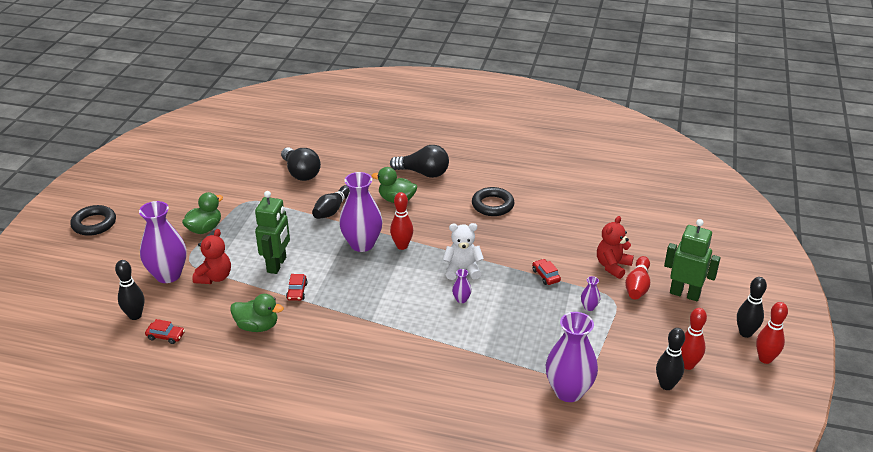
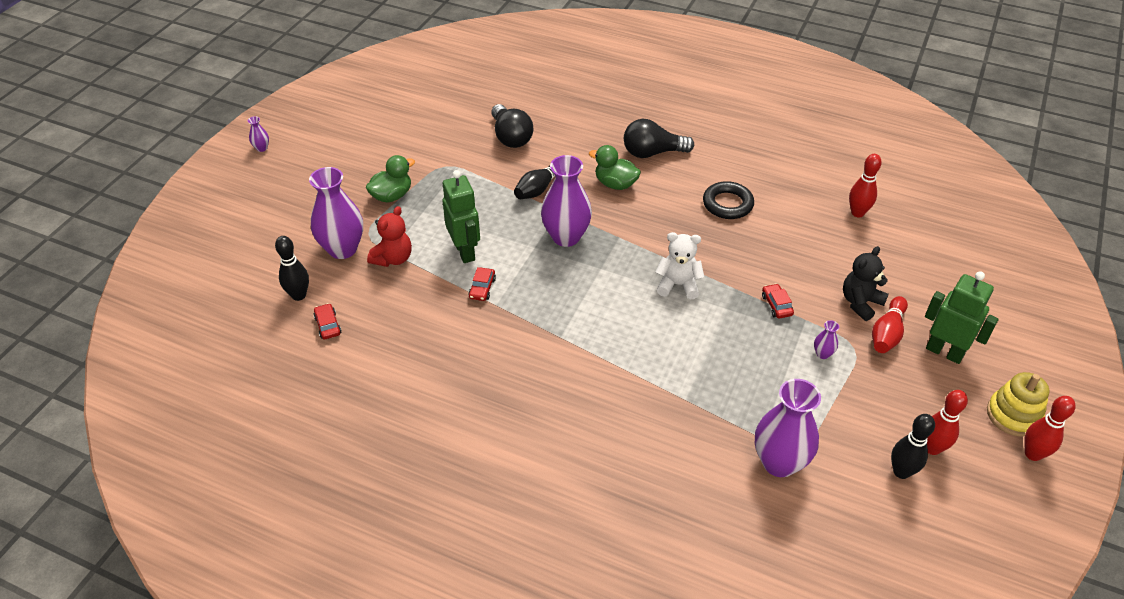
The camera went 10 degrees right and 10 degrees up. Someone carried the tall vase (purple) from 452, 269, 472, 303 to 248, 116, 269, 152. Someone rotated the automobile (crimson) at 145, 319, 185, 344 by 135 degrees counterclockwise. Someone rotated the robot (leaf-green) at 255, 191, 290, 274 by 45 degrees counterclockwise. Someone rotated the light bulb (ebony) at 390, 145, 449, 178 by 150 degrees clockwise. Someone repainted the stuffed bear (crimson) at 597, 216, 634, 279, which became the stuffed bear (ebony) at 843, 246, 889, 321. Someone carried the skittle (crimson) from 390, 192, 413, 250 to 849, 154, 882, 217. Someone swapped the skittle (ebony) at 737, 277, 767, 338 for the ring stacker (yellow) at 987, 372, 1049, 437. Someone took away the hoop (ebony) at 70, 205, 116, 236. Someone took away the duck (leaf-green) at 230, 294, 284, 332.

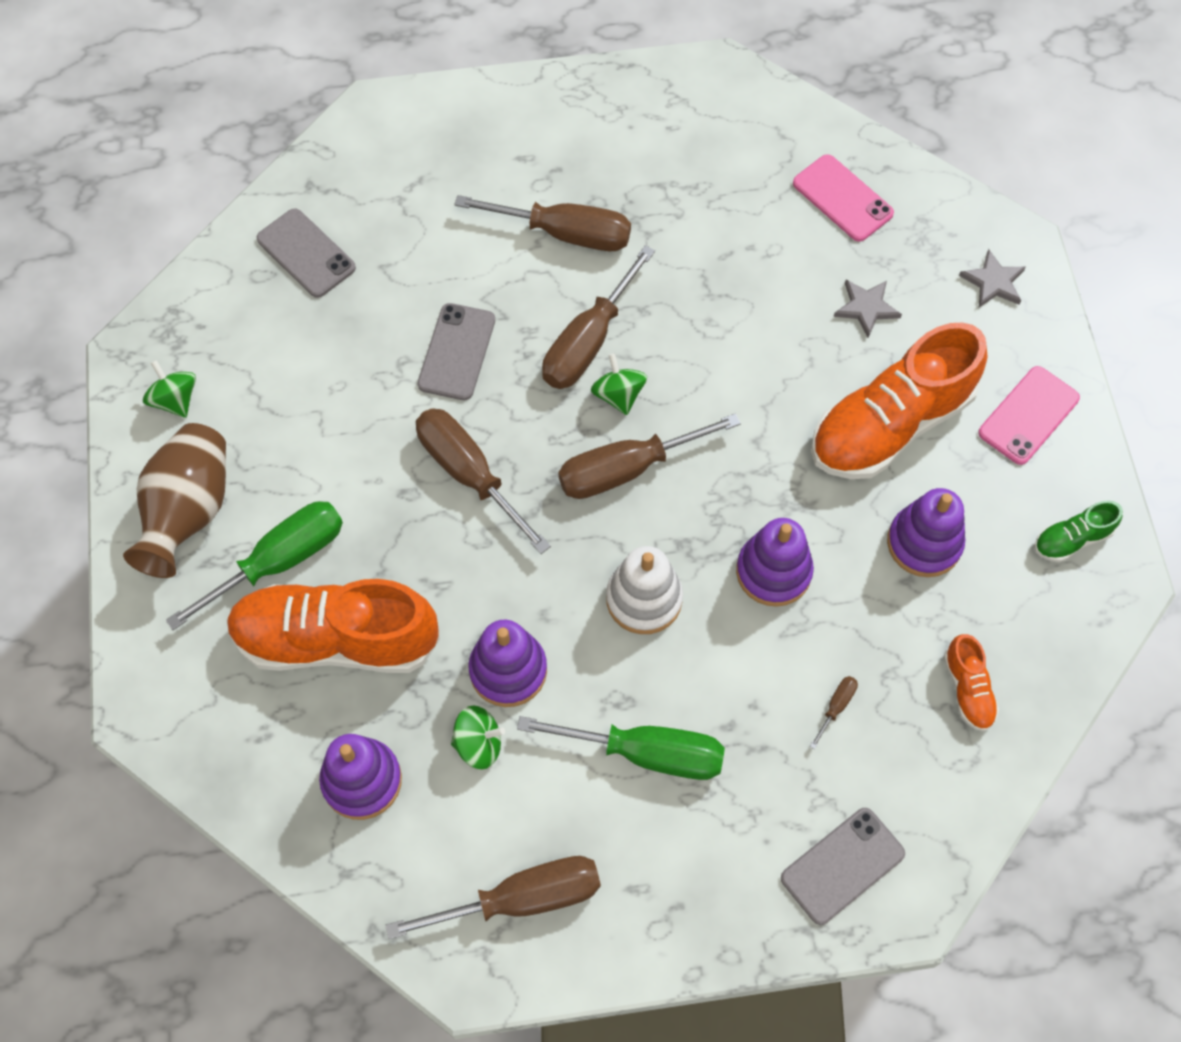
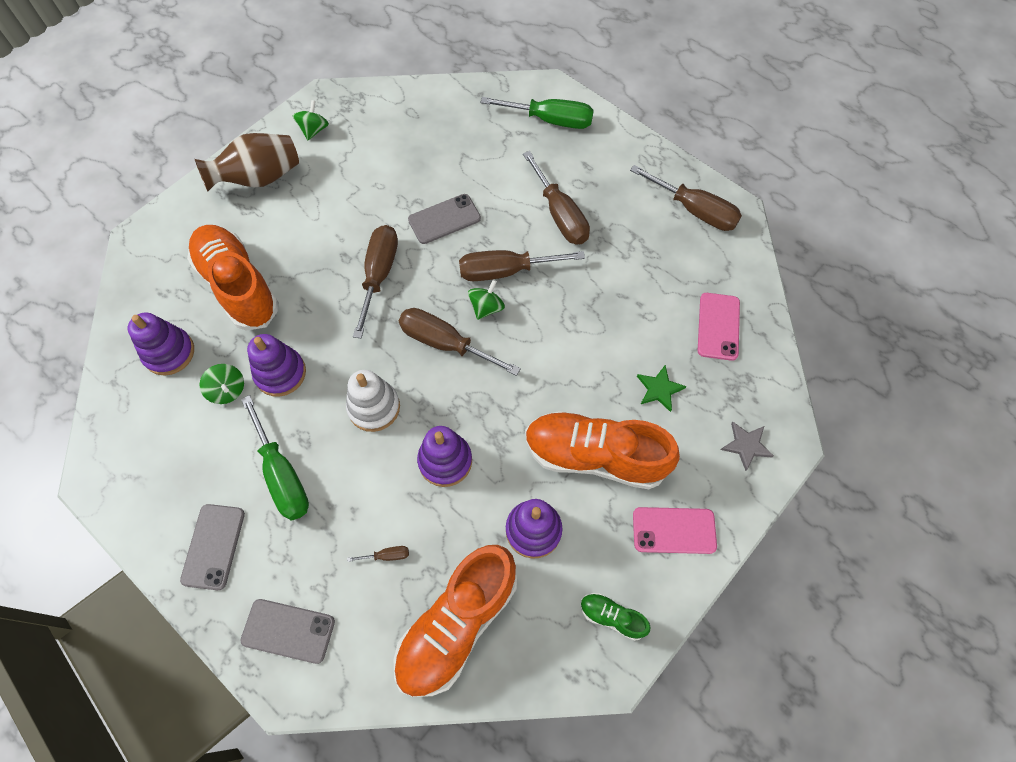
The camera went 50 degrees right and 0 degrees up. Someone carried the phone (ash-grey) from 257, 208, 356, 298 to 180, 504, 245, 590. Someone scaled the shoe (bright orange) at 944, 634, 999, 731 by 2.26. Someone carried the hand screwdriver (leaf-green) from 166, 501, 343, 630 to 481, 97, 594, 129. Someone carried the hand screwdriver (dark brown) from 385, 856, 601, 939 to 630, 165, 742, 231. Someone repainted the star (ash-grey) at 834, 280, 902, 338, which became the star (leaf-green) at 637, 365, 686, 412.

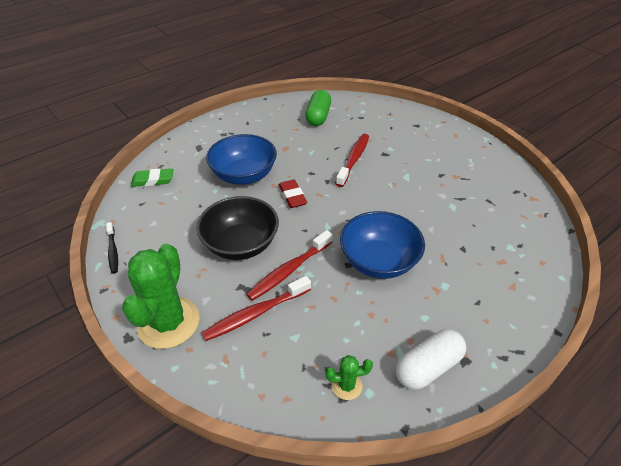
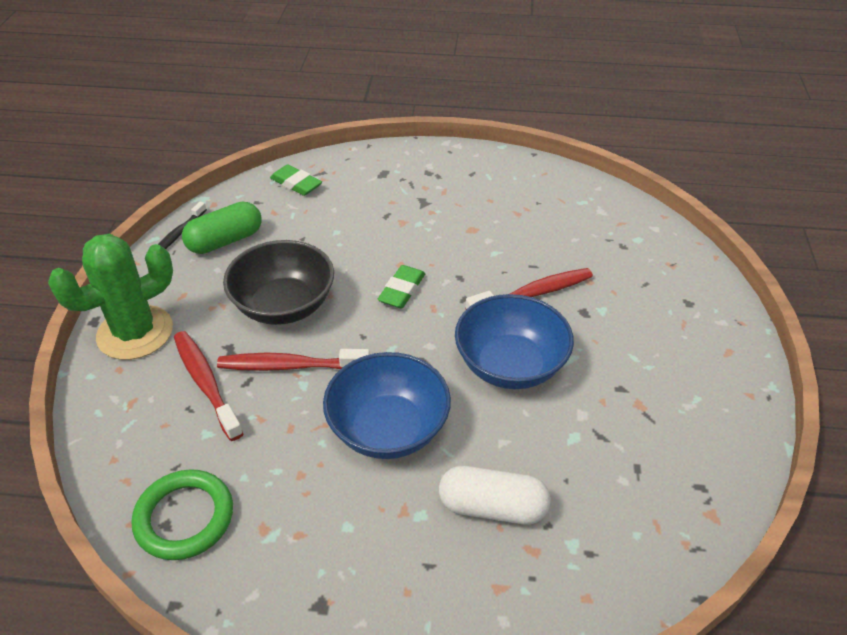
The camera went 45 degrees right and 0 degrees up. Someone swapped the saguaro cactus (leaf-green) at 325, 355, 373, 400 for the hoop (leaf-green) at 132, 469, 233, 560. Someone rotated the tooth brush (crimson) at 202, 276, 311, 341 by 45 degrees clockwise. Someone carried the capsule (leaf-green) from 305, 90, 331, 126 to 182, 202, 261, 254. Someone repainted the pencil eraser (crimson) at 279, 180, 307, 208, which became the pencil eraser (leaf-green) at 378, 265, 425, 308. Someone carried the capsule (white) from 396, 329, 466, 390 to 439, 466, 551, 525. Someone carried the deep dish (blue) from 206, 134, 277, 185 to 455, 294, 574, 389.

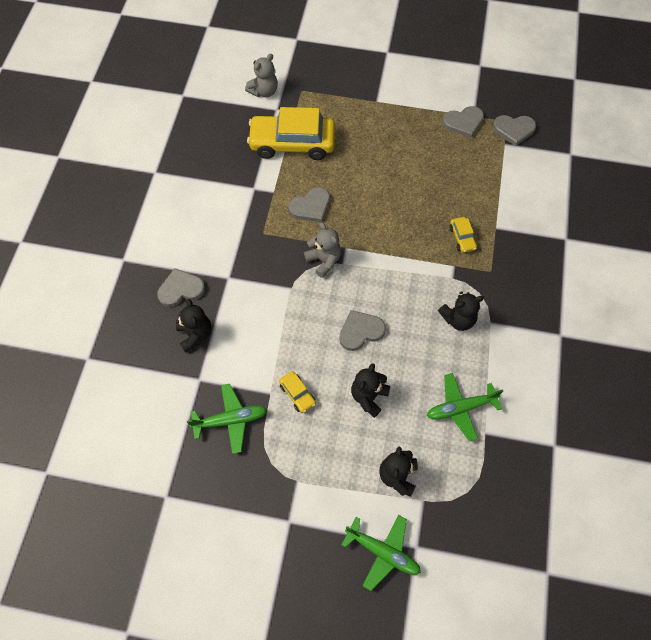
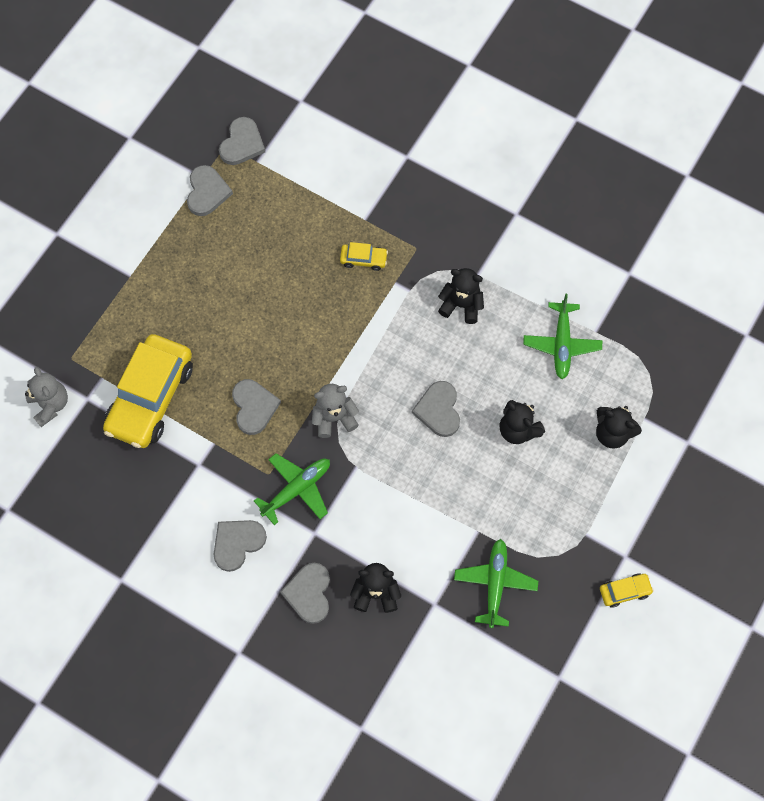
The camera went 70 degrees left and 5 degrees up. Someone put down the heart shape (ash-grey) at 214, 520, 267, 572. Someone carried the toy plane (leaf-green) from 341, 515, 421, 591 to 254, 453, 330, 525. Someone rotated the stuffed bear (ebony) at 438, 291, 484, 331 by 75 degrees counterclockwise. Someone carried the automobile (yellow) from 279, 371, 316, 413 to 600, 573, 654, 608.

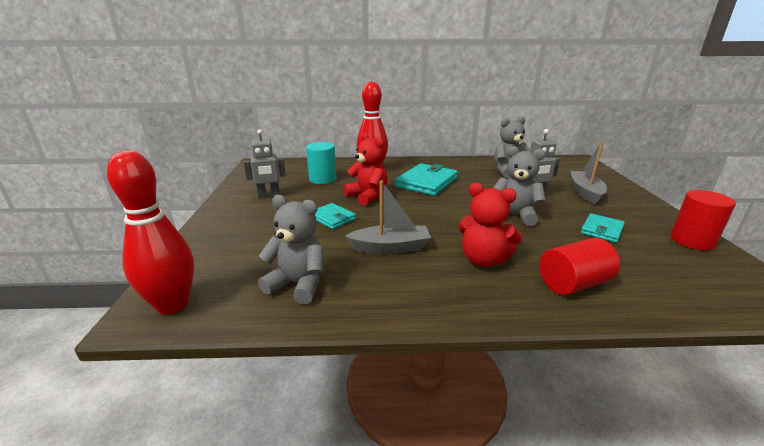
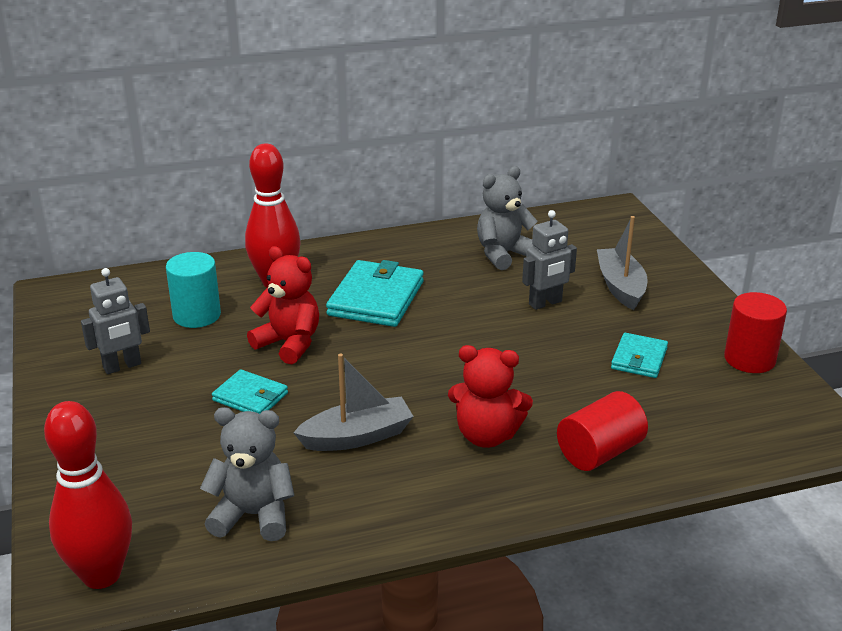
The camera went 15 degrees left and 5 degrees up. Someone took away the stuffed bear (ash-grey) at 494, 146, 546, 226.

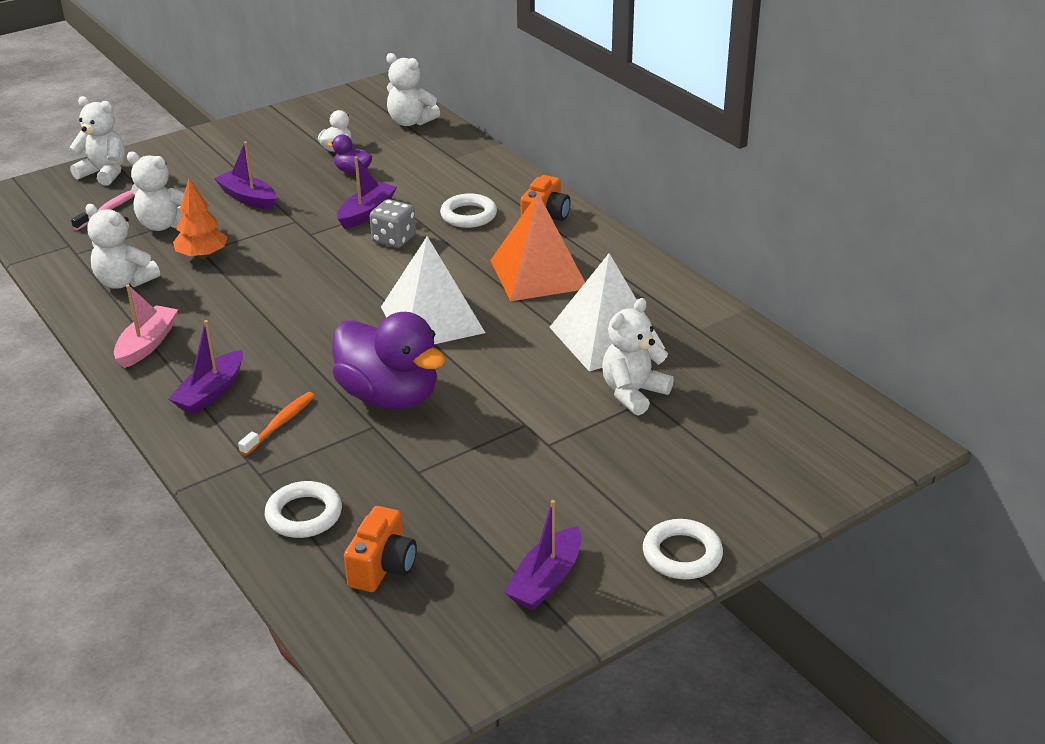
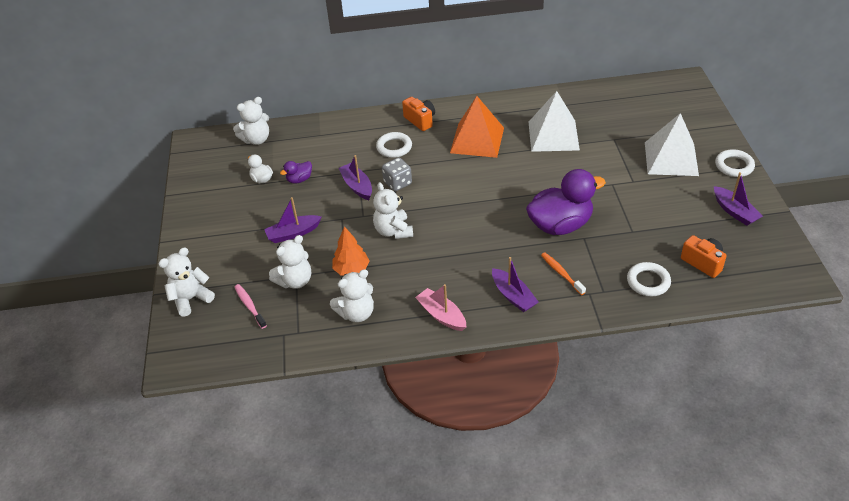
The camera went 60 degrees left and 10 degrees up. Someone carried the stuffed bear (white) from 602, 298, 674, 416 to 373, 182, 413, 239. Someone carried the solid pyramid (white) from 381, 236, 485, 344 to 645, 113, 699, 176.

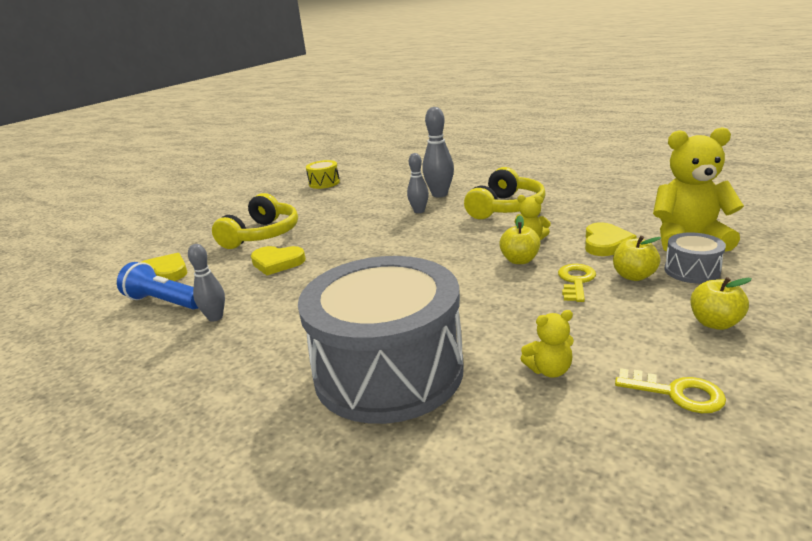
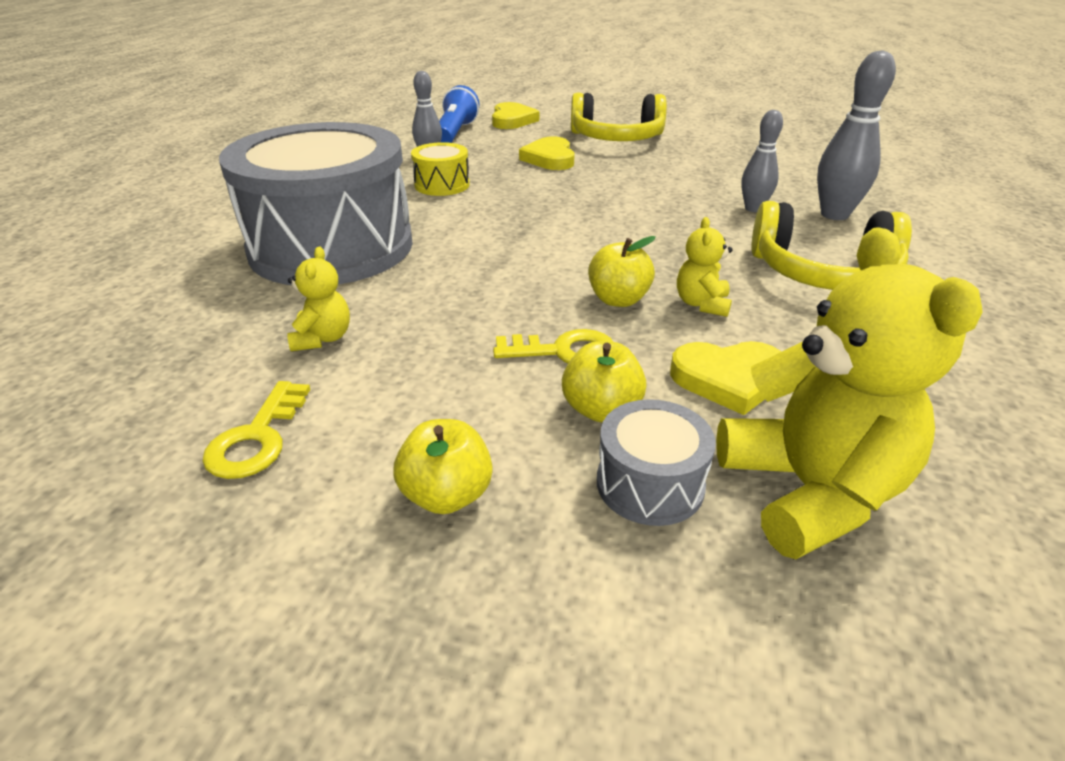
The camera went 70 degrees right and 10 degrees up. Someone rotated the stuffed bear (yellow) at 520, 310, 574, 378 by 150 degrees counterclockwise. Someone carried the drum (yellow) from 306, 160, 340, 189 to 411, 142, 470, 196.

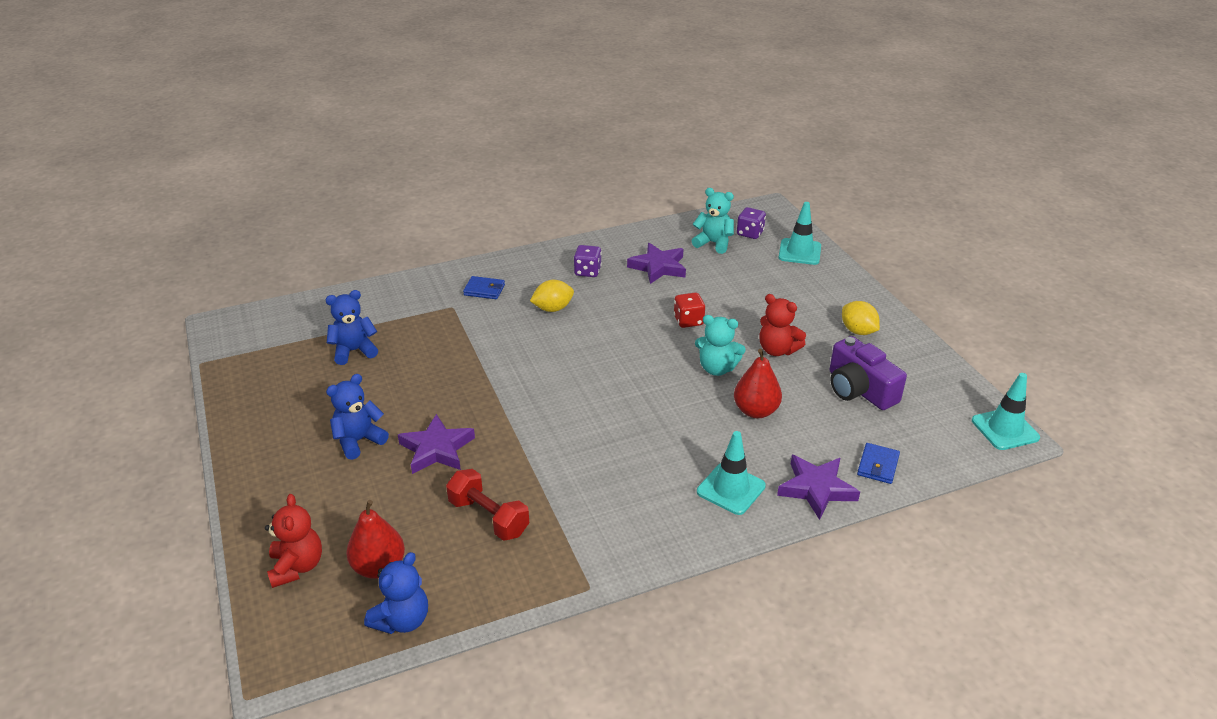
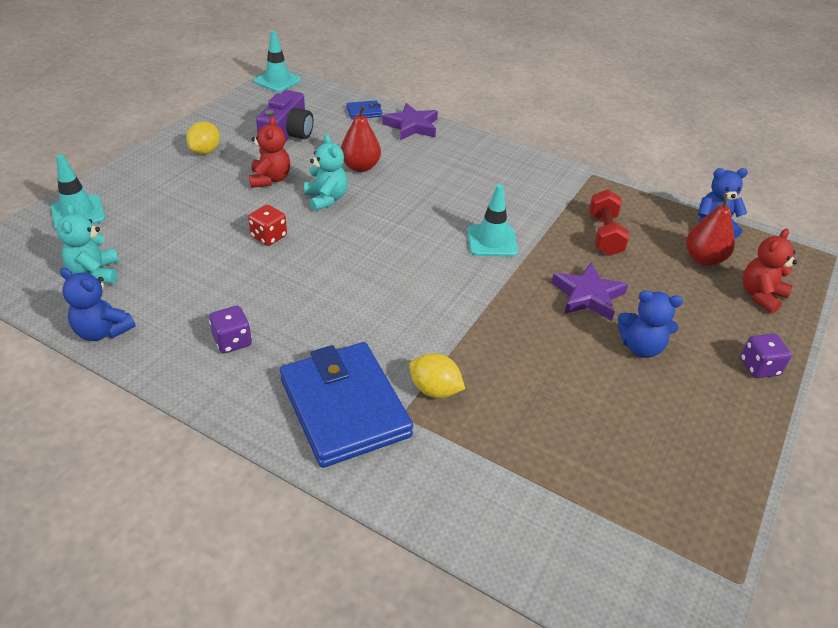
The camera went 130 degrees left and 5 degrees up. Someone carried the stuffed bear (blue) from 325, 290, 378, 365 to 60, 268, 135, 341. Someone scaled the card wallet (blue) at 463, 276, 505, 299 by 2.44. Someone carried the lemon (yellow) from 530, 280, 574, 312 to 409, 353, 465, 398. Someone carried the traffic cone (turquoise) from 697, 431, 766, 515 to 467, 184, 518, 257. Someone carried the game die (purple) from 737, 207, 766, 239 to 740, 334, 792, 378. Someone took away the star (purple) at 627, 243, 686, 284.

